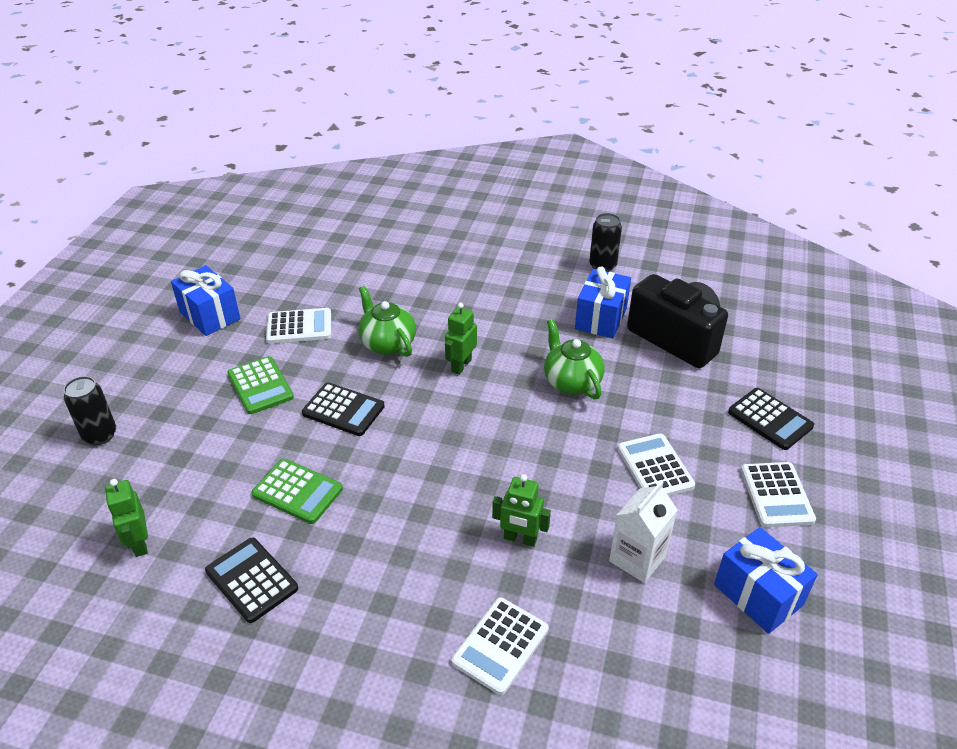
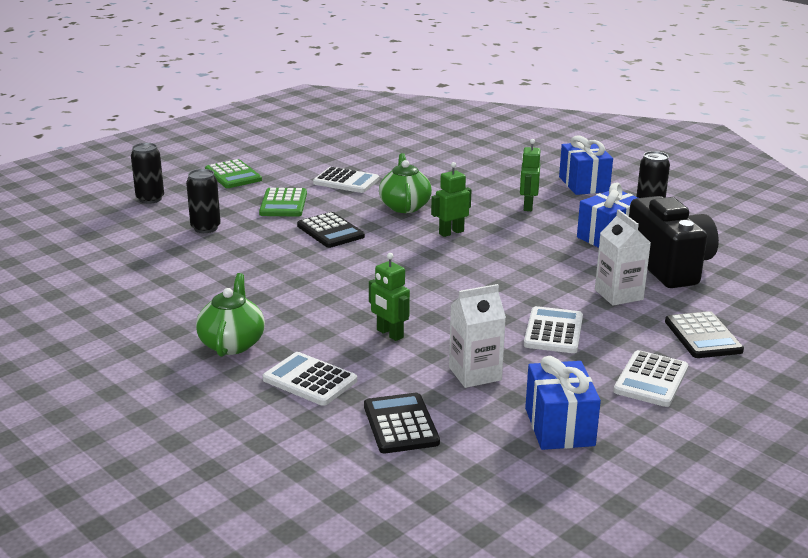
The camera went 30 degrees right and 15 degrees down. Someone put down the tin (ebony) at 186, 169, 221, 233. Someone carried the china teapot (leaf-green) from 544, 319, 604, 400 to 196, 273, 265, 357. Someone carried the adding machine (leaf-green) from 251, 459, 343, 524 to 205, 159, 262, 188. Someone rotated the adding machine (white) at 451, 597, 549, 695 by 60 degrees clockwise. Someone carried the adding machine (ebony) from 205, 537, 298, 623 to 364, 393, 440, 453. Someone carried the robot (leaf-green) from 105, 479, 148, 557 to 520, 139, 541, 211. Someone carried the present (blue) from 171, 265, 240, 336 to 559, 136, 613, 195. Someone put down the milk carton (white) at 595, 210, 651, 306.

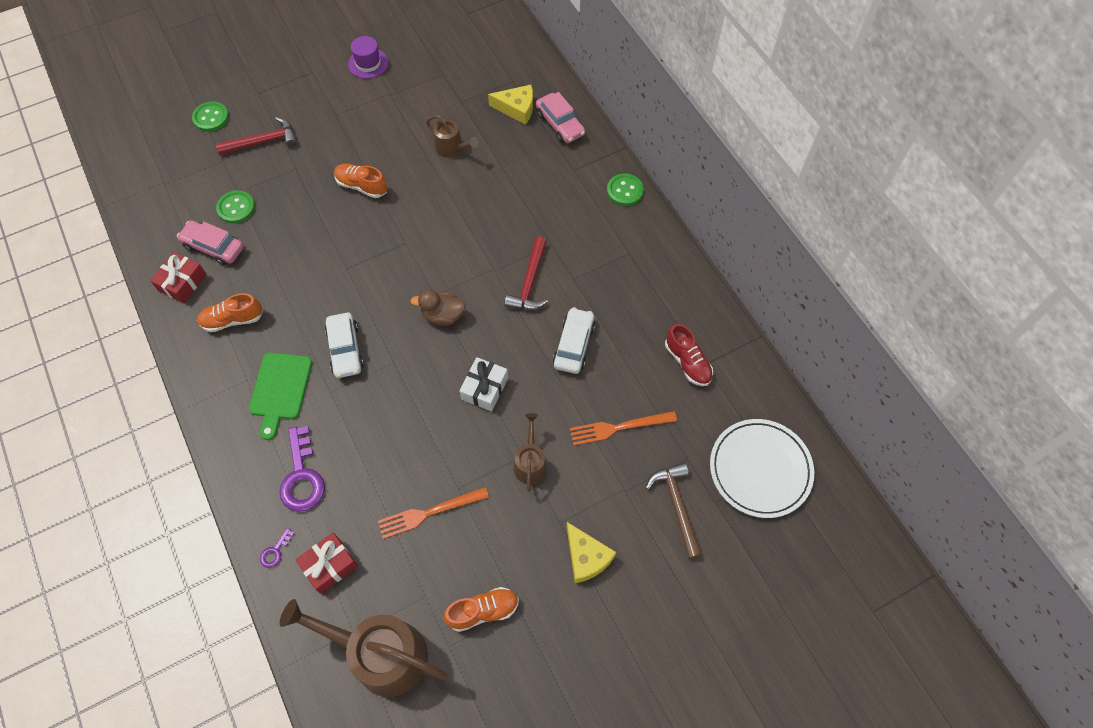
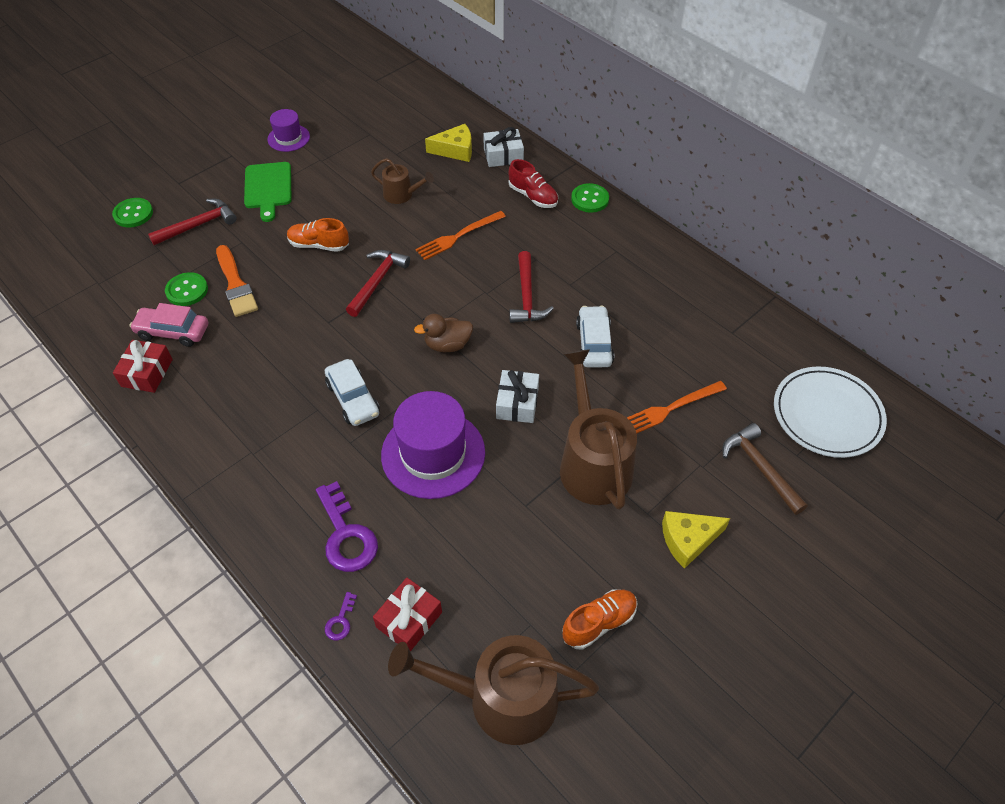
The camera went 15 degrees left and 10 degrees down. Someone put down the paintbrush (bright orange) at 216, 245, 258, 317. Someone carried the chopping board (leaf-green) from 249, 352, 312, 440 to 244, 162, 291, 222. Someone put down the hammer (crimson) at 346, 250, 410, 317. Someone put down the hat (purple) at 381, 391, 485, 499. Someone carried the fork (bright orange) from 378, 487, 489, 539 to 416, 211, 506, 260. Someone swapped the automobile (rose-pink) at 536, 92, 585, 143 for the present (white) at 483, 127, 524, 167. Someone carried the shoe (crimson) from 665, 324, 713, 386 to 509, 159, 558, 208. Someone scaled the sprinkling can (dark brown) at 514, 413, 547, 492 by 1.97. Someone rotated the piece of cheese (yellow) at 567, 522, 616, 583 by 120 degrees clockwise. Someone took away the shoe (bright orange) at 197, 293, 263, 332.

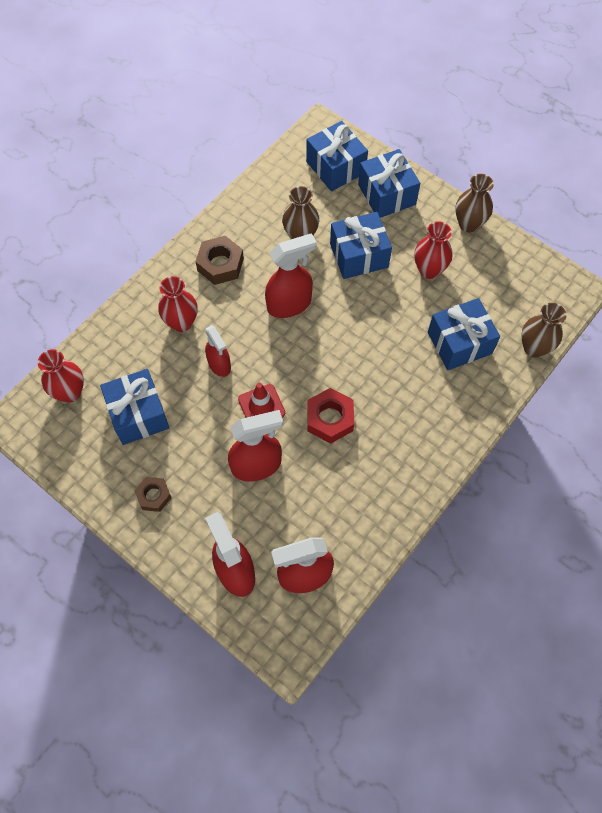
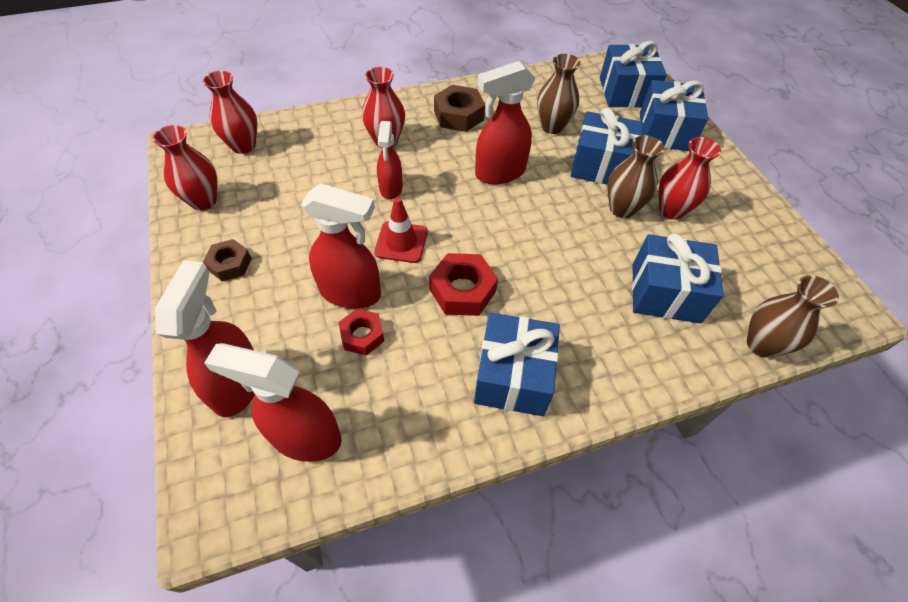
The camera went 30 degrees right and 10 degrees down. Someone put down the tall vase (crimson) at 153, 125, 217, 210. Someone put down the hexagon nut (crimson) at 338, 309, 384, 356. Someone carried the present (blue) from 100, 369, 169, 445 to 474, 312, 560, 416. Someone rotated the spray cleaner (crimson) at 265, 233, 317, 318 by 150 degrees clockwise. Someone carried the tall vase (dark brown) from 455, 174, 494, 233 to 607, 135, 665, 218.

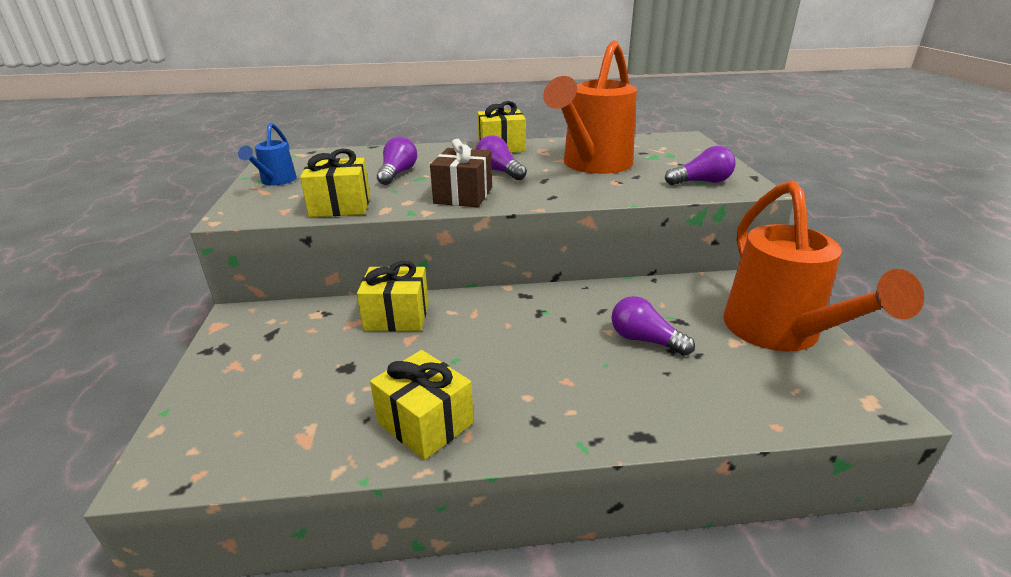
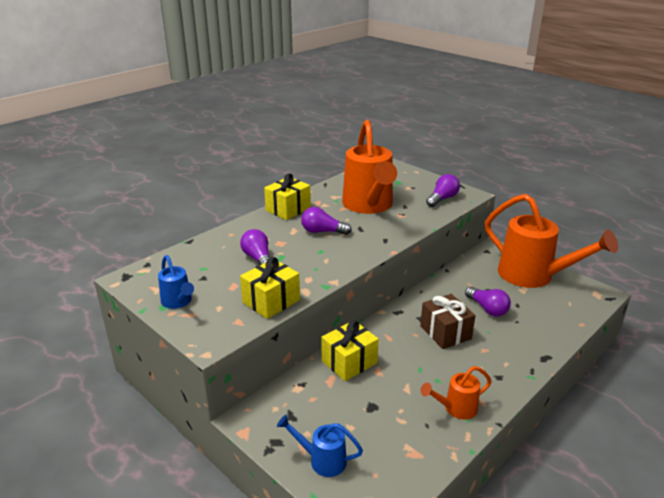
The camera went 40 degrees left and 0 degrees up. Someone put down the sprinkling can (blue) at 277, 415, 363, 477. Someone carried the present (dark brown) from 430, 139, 492, 207 to 420, 294, 475, 349. Someone swapped the present (yellow) at 370, 350, 474, 460 for the sprinkling can (bright orange) at 421, 366, 492, 419. Someone rotated the light bulb (purple) at 611, 296, 695, 356 by 120 degrees counterclockwise.

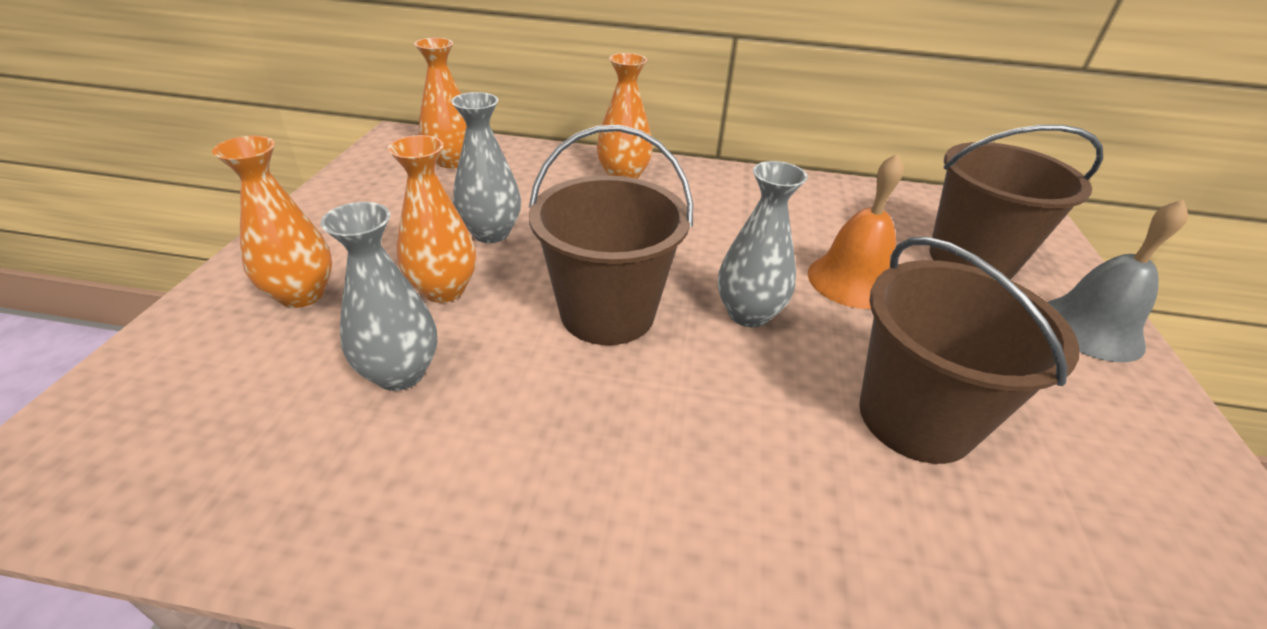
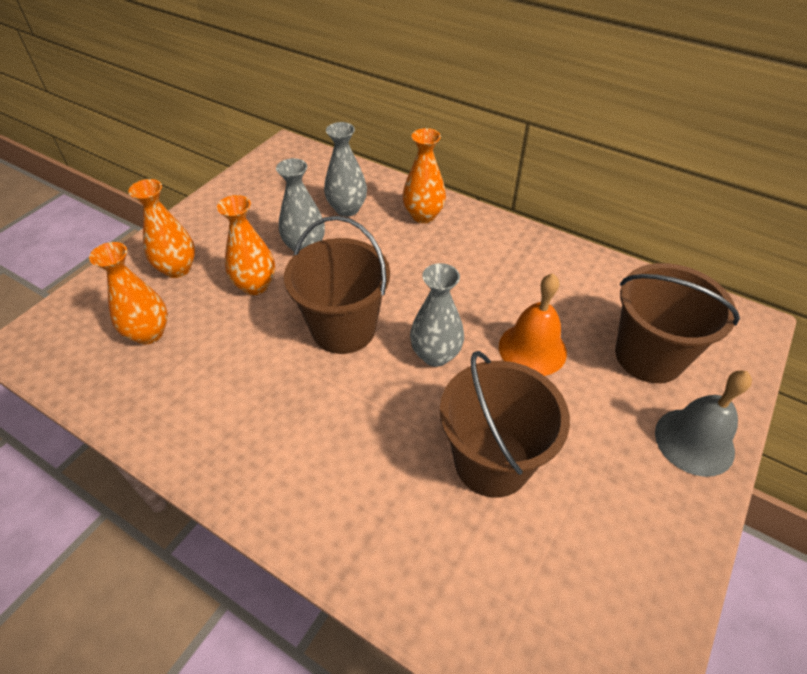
The camera went 25 degrees right and 10 degrees up. Someone carried the tall vase (bright orange) from 414, 38, 467, 168 to 89, 242, 168, 344. Someone carried the tall vase (ash-grey) from 320, 202, 438, 391 to 324, 122, 367, 217.

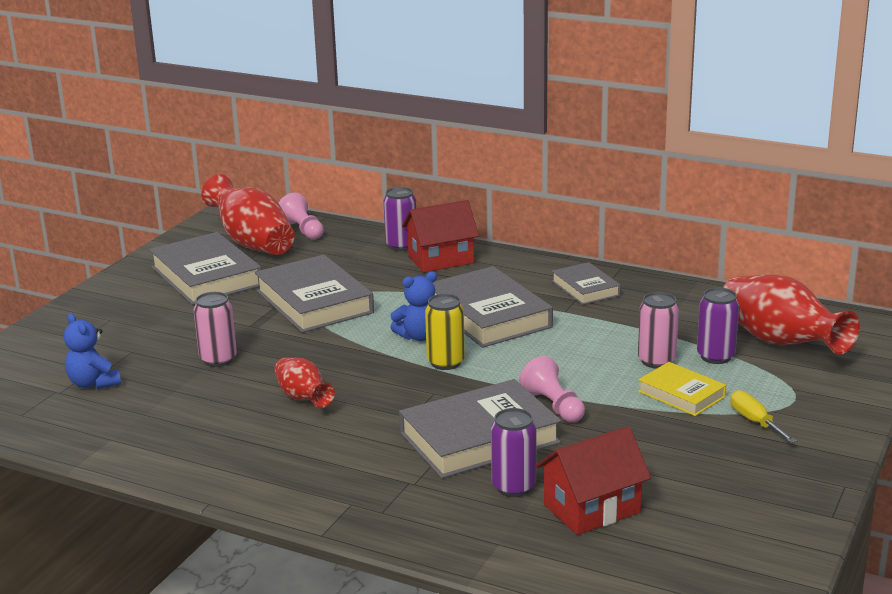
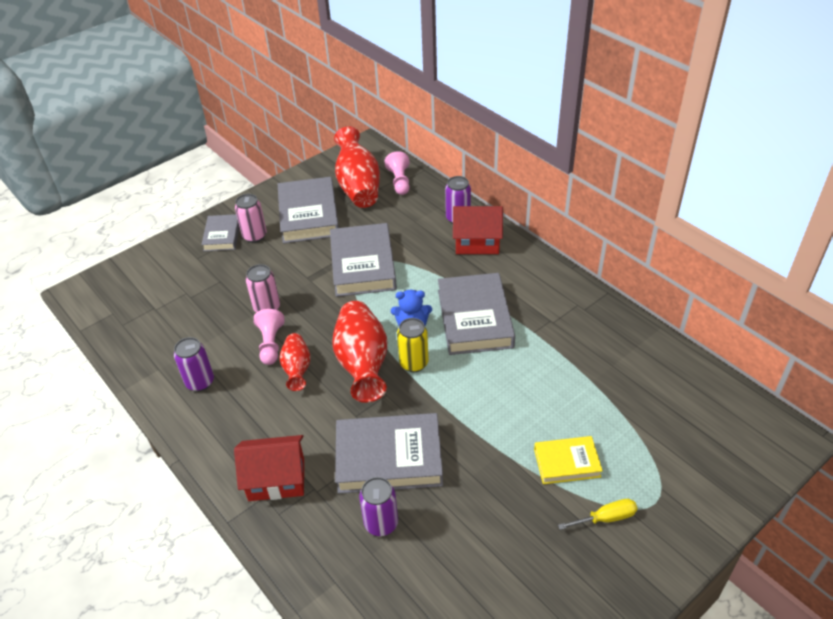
The camera went 25 degrees right and 20 degrees up. Someone carried the tin (purple) from 697, 288, 739, 364 to 174, 337, 214, 392. Someone carried the book (ash-grey) from 552, 262, 621, 305 to 201, 214, 239, 251. Someone carried the toy house (crimson) from 536, 426, 651, 535 to 234, 435, 304, 501. Someone carried the tin (rose-pink) from 638, 292, 679, 369 to 235, 194, 267, 243. Someone carried the game pawn (rose-pink) from 519, 356, 585, 423 to 254, 309, 284, 365. Someone carried the tall vase (crimson) from 723, 275, 860, 355 to 332, 301, 387, 403. Someone rotated the book (yellow) at 638, 362, 726, 416 by 75 degrees counterclockwise. Someone rotated the hand screwdriver (yellow) at 730, 390, 797, 443 by 75 degrees clockwise. Someone took away the stuffed bear (blue) at 64, 313, 121, 389.

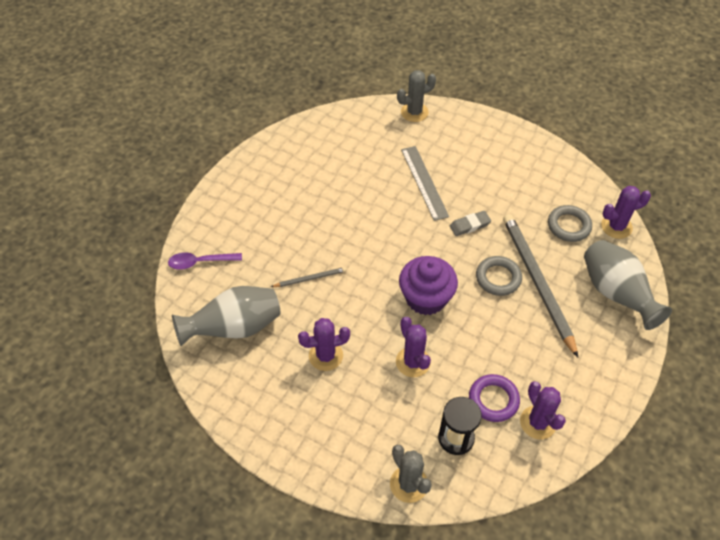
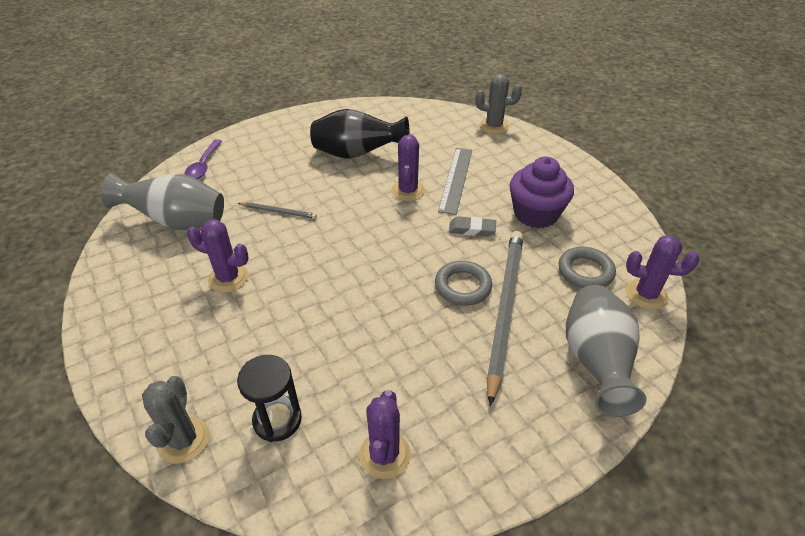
The camera went 30 degrees right and 10 degrees down. Someone rotated the spoon (purple) at 168, 252, 242, 270 by 105 degrees counterclockwise. Someone put down the tall vase (ebony) at 310, 109, 410, 159. Someone carried the saguaro cactus (purple) from 396, 317, 431, 377 to 391, 134, 425, 201. Someone carried the fairy cake (purple) from 399, 256, 458, 315 to 510, 157, 574, 228. Someone took away the hoop (purple) at 469, 374, 520, 422.

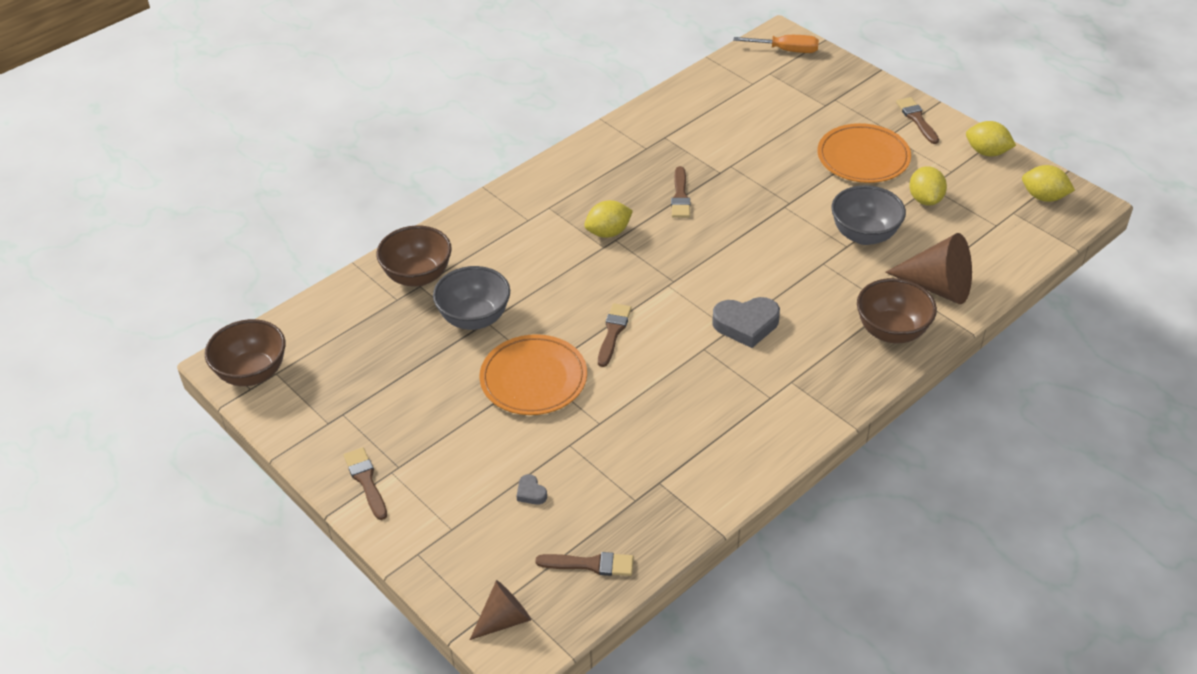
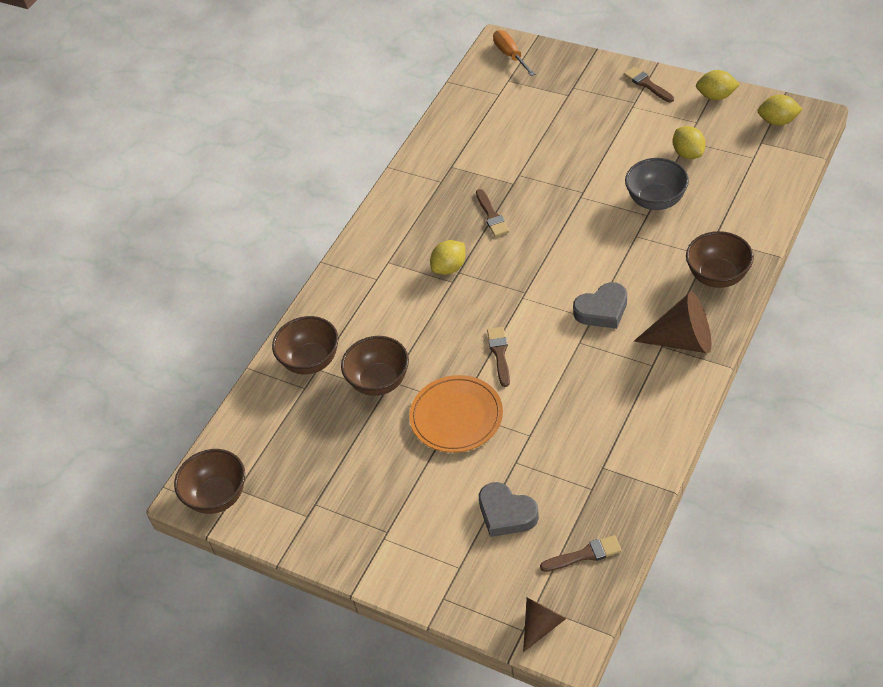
The camera went 15 degrees left and 5 degrees up. Someone repainted the deep dish (ash-grey) at 433, 266, 510, 330, which became the deep dish (dark brown) at 341, 336, 409, 396. Someone scaled the heart shape (ash-grey) at 517, 474, 547, 505 by 2.11. Someone rotated the hand screwdriver (bright orange) at 733, 35, 819, 53 by 105 degrees counterclockwise. Someone carried the solid cone (dark brown) from 885, 233, 972, 304 to 634, 292, 712, 353. Someone took away the paintbrush (dark brown) at 344, 447, 387, 520. Someone took away the plate (bright orange) at 818, 123, 911, 183.

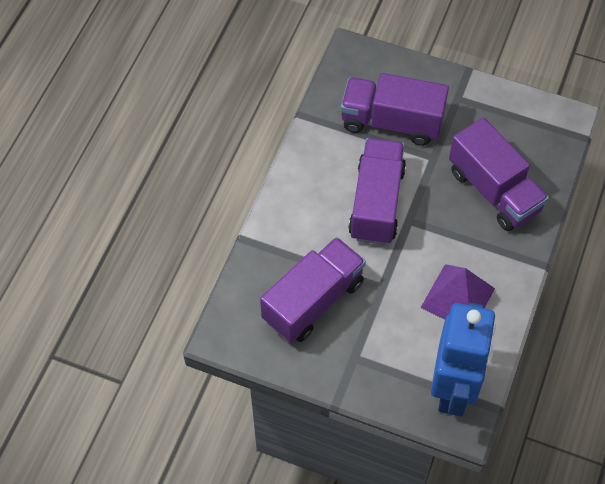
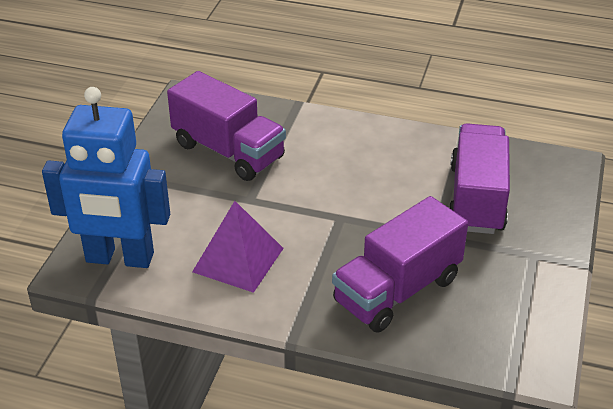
The camera went 85 degrees right and 20 degrees down. Someone took away the toy truck (purple) at 348, 138, 406, 245.

